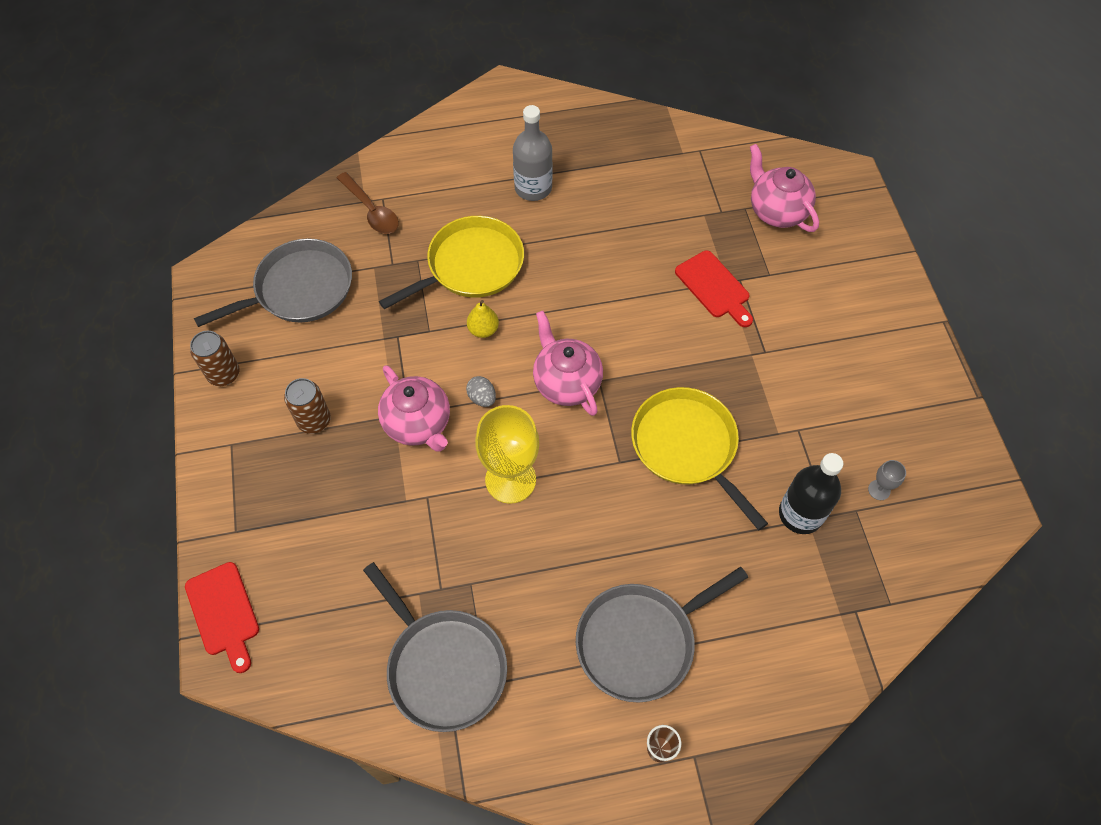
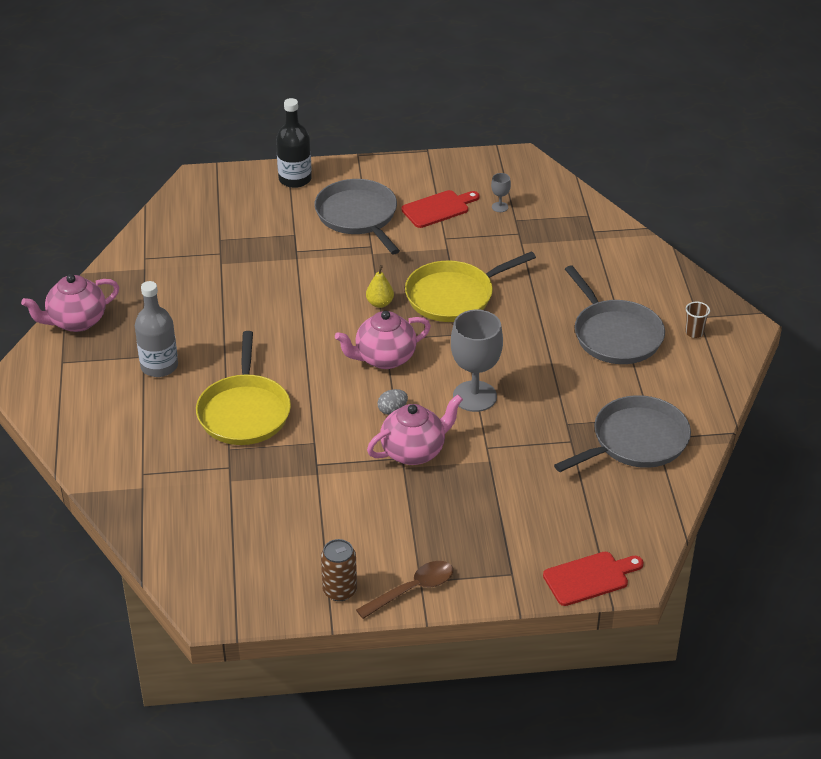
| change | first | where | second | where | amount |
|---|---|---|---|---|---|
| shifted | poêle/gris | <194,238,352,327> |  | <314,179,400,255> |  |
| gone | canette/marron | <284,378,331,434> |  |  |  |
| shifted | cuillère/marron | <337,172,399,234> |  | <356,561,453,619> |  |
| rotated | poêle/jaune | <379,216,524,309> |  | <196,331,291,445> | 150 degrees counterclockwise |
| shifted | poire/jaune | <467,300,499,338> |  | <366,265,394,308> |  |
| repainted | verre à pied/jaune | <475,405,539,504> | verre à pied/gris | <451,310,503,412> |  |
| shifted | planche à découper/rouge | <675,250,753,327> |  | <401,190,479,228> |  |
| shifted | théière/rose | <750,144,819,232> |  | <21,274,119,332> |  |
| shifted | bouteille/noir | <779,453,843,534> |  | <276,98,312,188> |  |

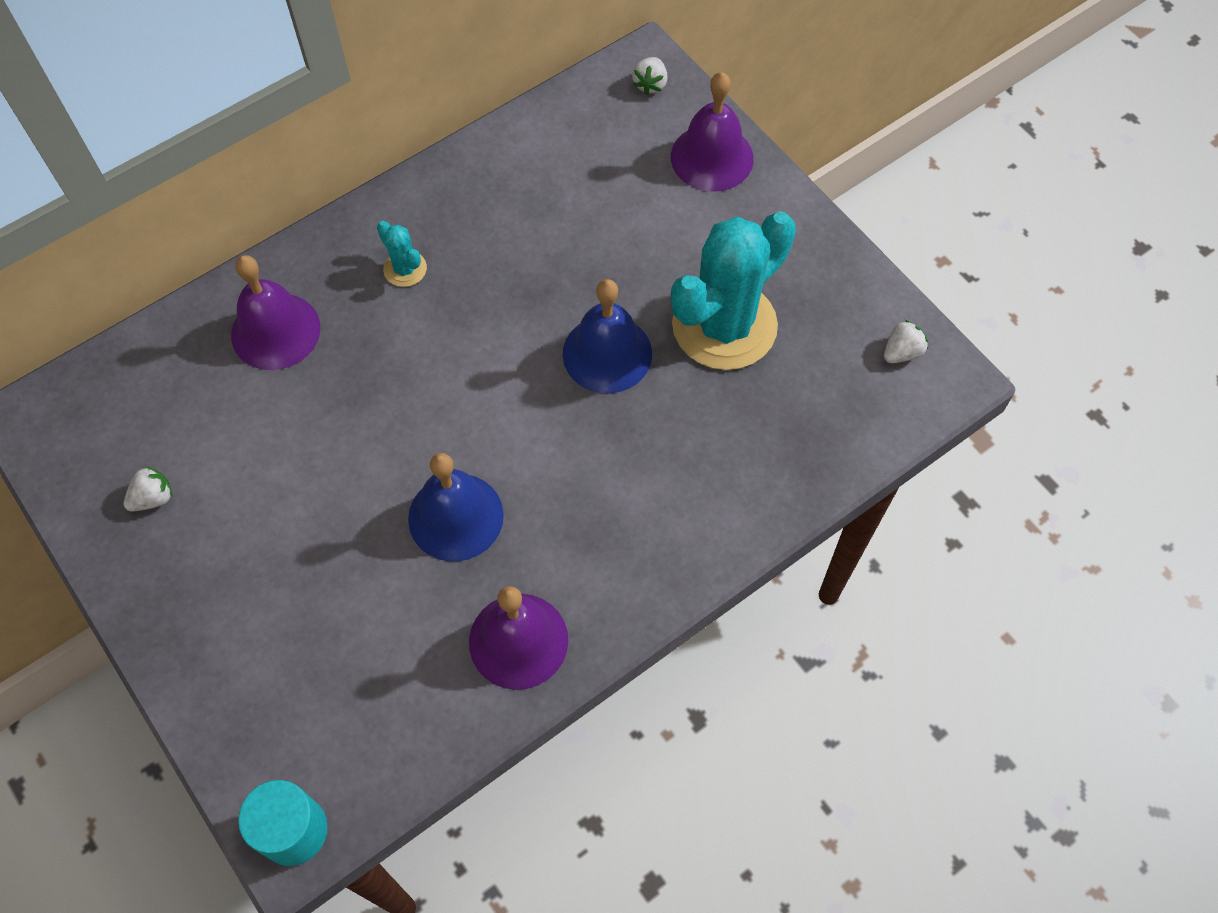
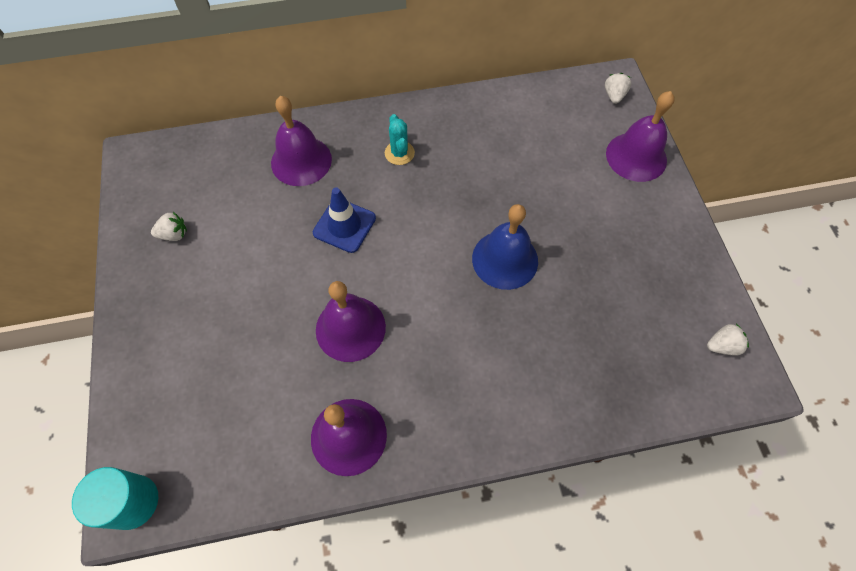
| change | first | where | second | where | amount |
|---|---|---|---|---|---|
| repainted | cloche/bleu | <408,453,504,562> | cloche/violet | <316,281,386,362> |  |
| rotated | fraise/blanc | <632,57,668,95> |  | <605,73,631,104> | 150 degrees clockwise |
| gone | cactus/turquoise | <671,211,796,370> |  |  |  |
| new |  |  | cône de chantier/bleu | <313,188,376,253> |  |

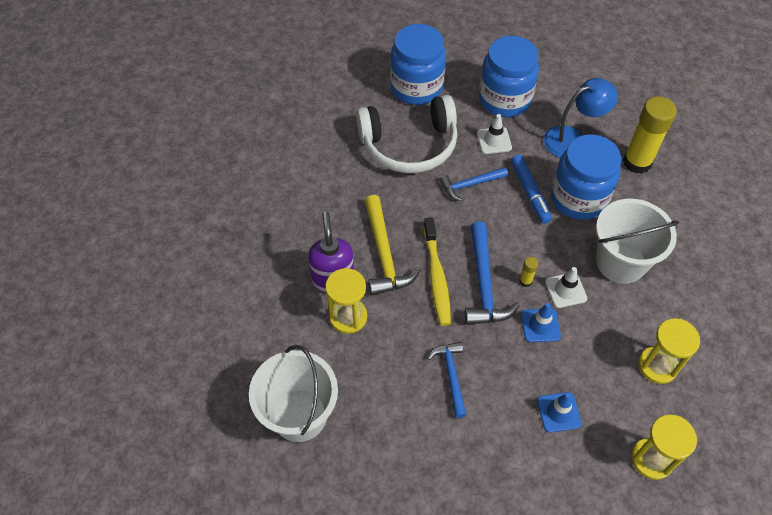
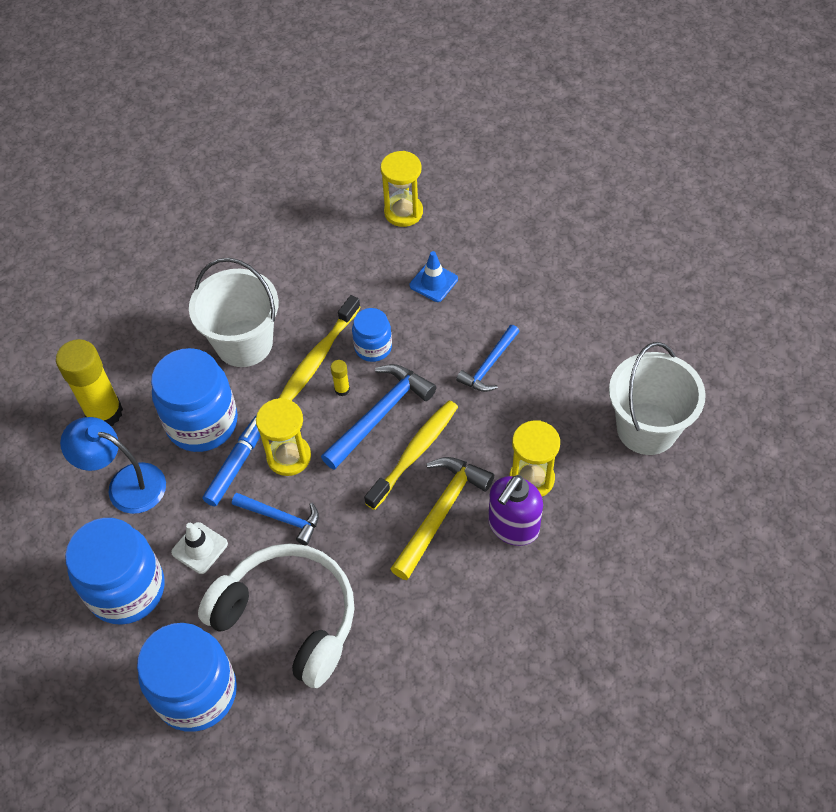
| change | first | where | second | where | amount |
|---|---|---|---|---|---|
| swapped | cône de chantier/bleu | <521,303,561,342> | bocal/bleu | <352,308,392,362> |  |
| swapped | cône de chantier/blanc | <545,267,588,308> | brosse à dents/jaune | <278,295,361,401> |  |
| shifted | sablier/jaune | <638,318,700,384> |  | <256,398,311,476> |  |

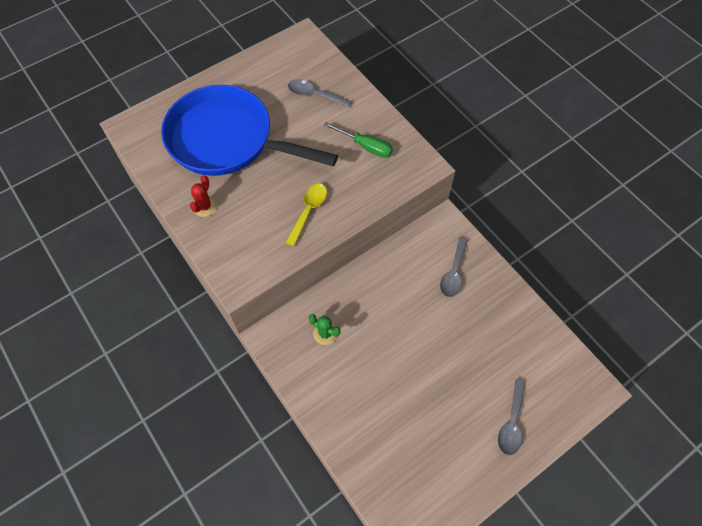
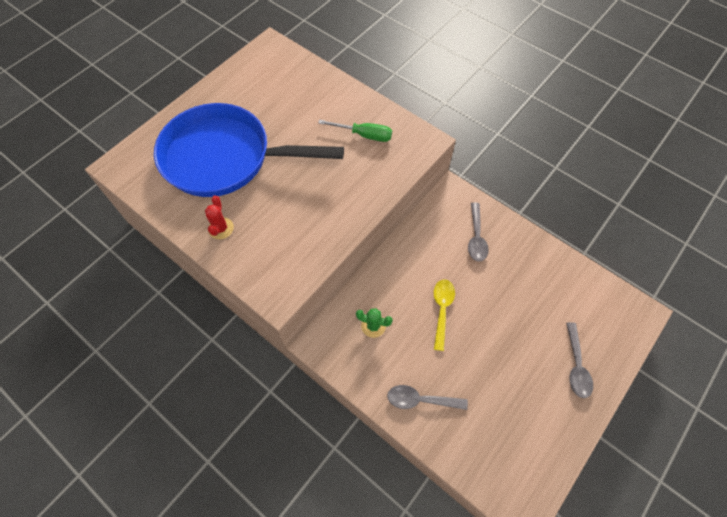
| change | first | where | second | where | amount |
|---|---|---|---|---|---|
| shifted | cuillère/jaune | <286,184,327,246> |  | <434,279,455,351> |  |
| shifted | cuillère/gris | <288,79,352,108> |  | <387,385,468,410> |  |

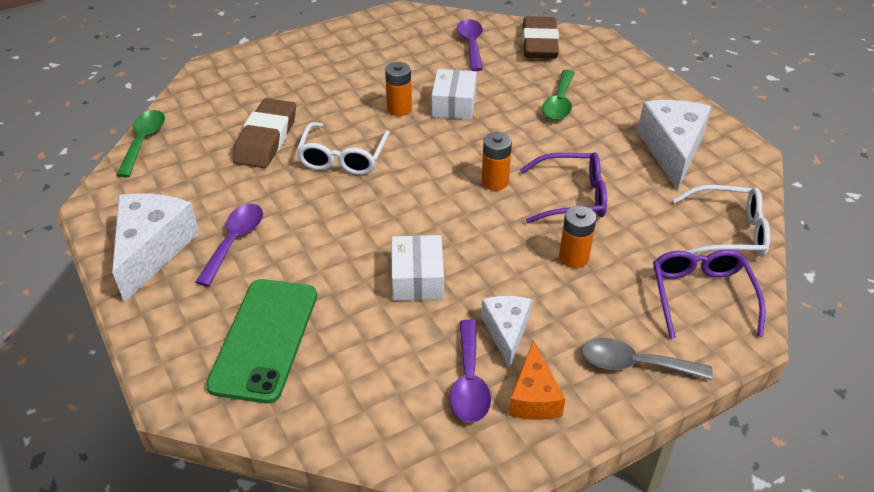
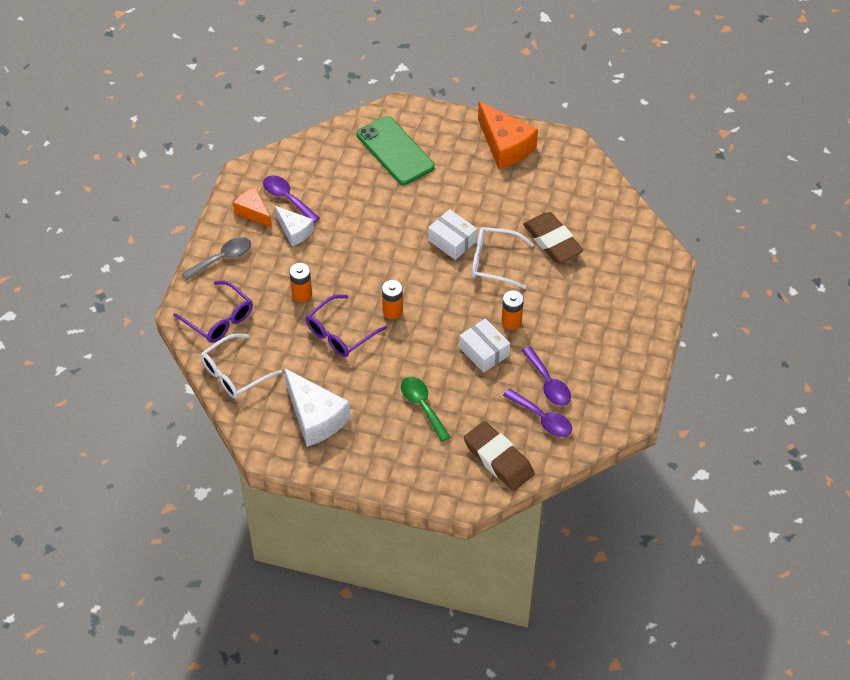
| change | first | where | second | where | amount |
|---|---|---|---|---|---|
| repainted | fromage/blanc | <112,194,199,302> | fromage/orange | <478,101,538,169> |  |
| gone | cuillère/vert | <116,110,165,177> |  |  |  |
| shifted | cuillère/violet | <196,204,263,287> |  | <522,346,571,406> |  |
| rotated | lunettes/blanc | <296,122,390,175> |  | <472,227,534,289> | 45 degrees counterclockwise |
| shifted | boîte/blanc | <392,235,444,301> |  | <428,209,477,260> |  |

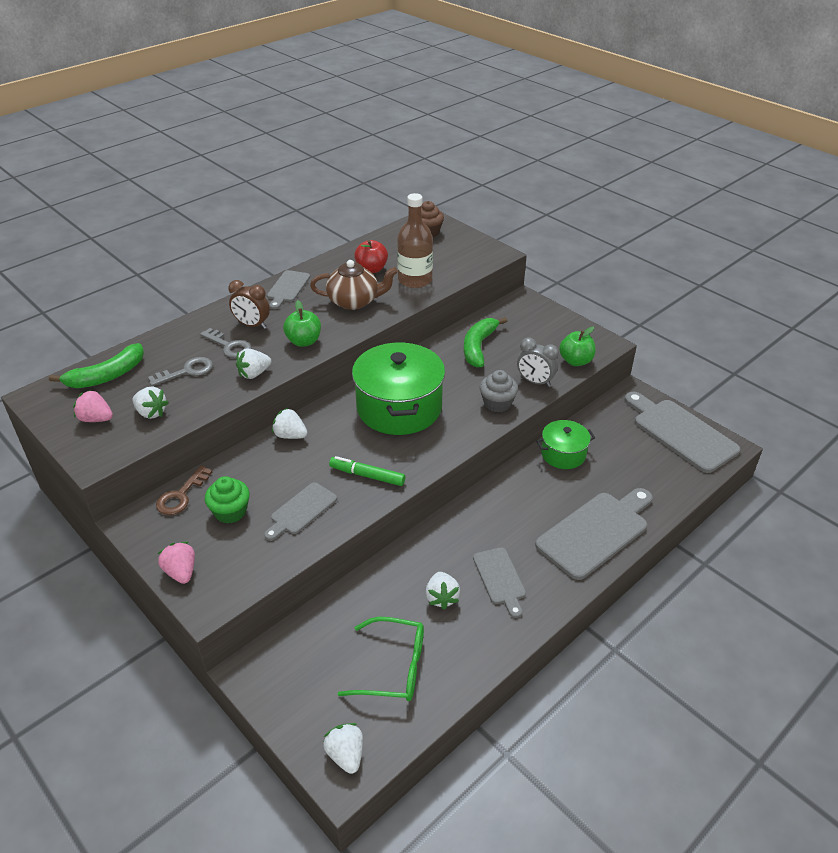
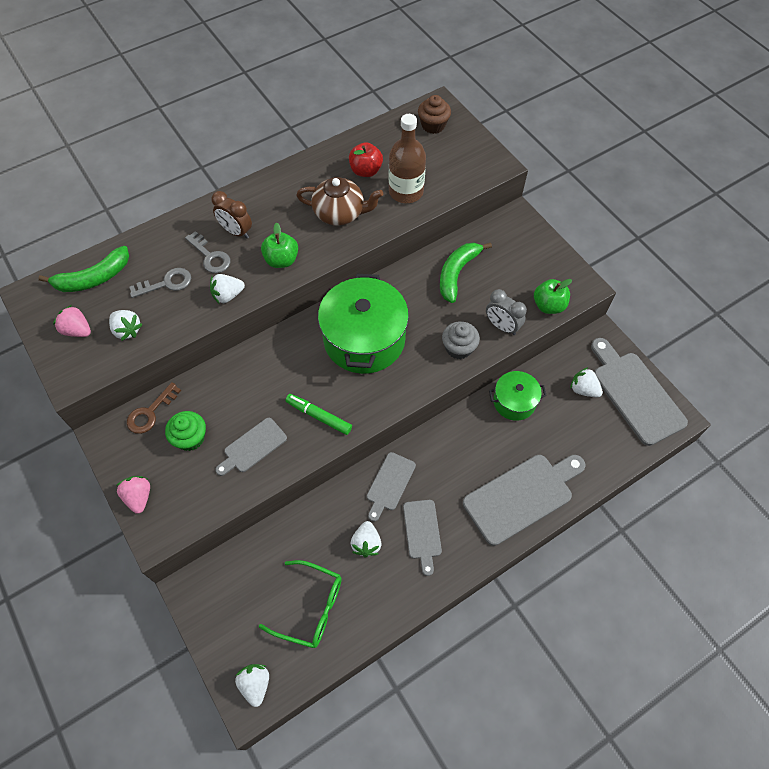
| change | first | where | second | where | amount |
|---|---|---|---|---|---|
| shifted | planche à découper/gris | <267,270,310,309> |  | <367,452,416,522> |  |
| shifted | fraise/blanc | <272,408,307,439> |  | <570,367,603,397> |  |

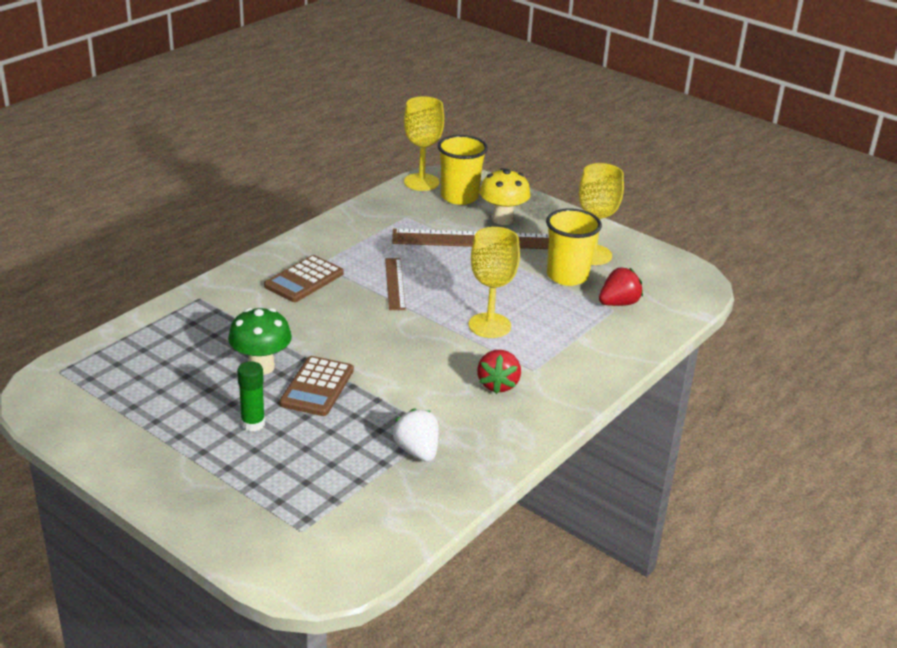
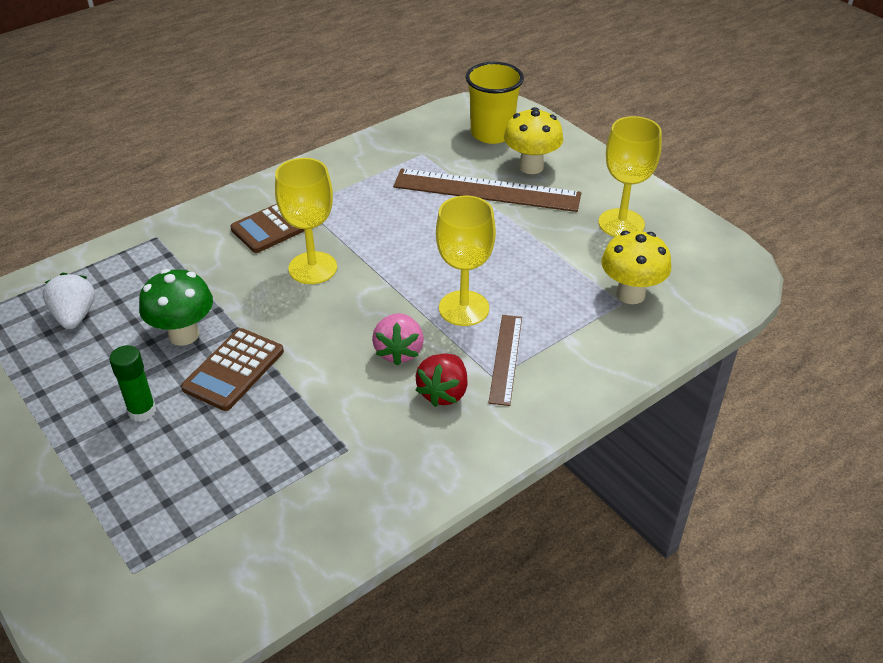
| change | first | where | second | where | amount |
|---|---|---|---|---|---|
| shifted | règle/marron | <385,258,406,310> |  | <488,315,522,406> |  |
| shifted | fraise/blanc | <392,408,439,462> |  | <43,273,95,329> |  |
| shifted | verre à pied/jaune | <404,97,444,191> |  | <275,158,337,284> |  |
| gone | gobelet/jaune | <546,208,602,286> |  |  |  |
| swapped | fraise/rouge | <599,267,643,306> | champignon/jaune | <601,231,671,304> |  |
| new |  |  | fraise/rose | <372,313,424,366> |  |

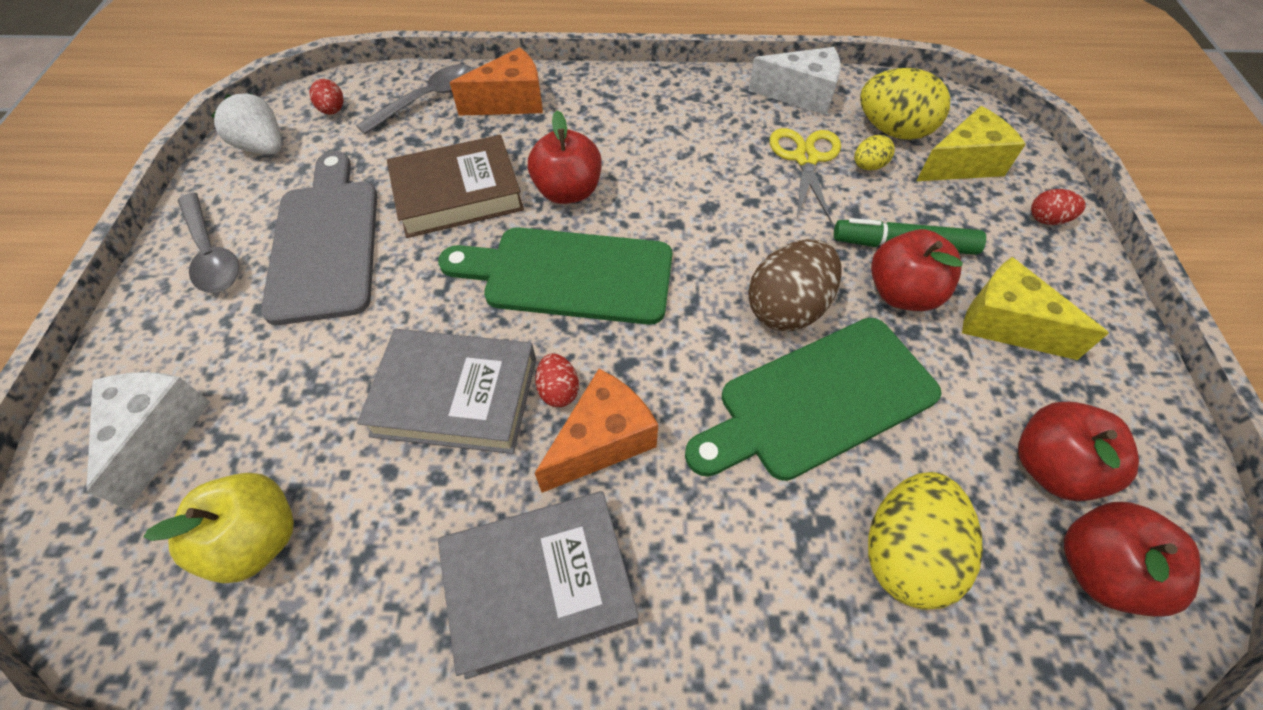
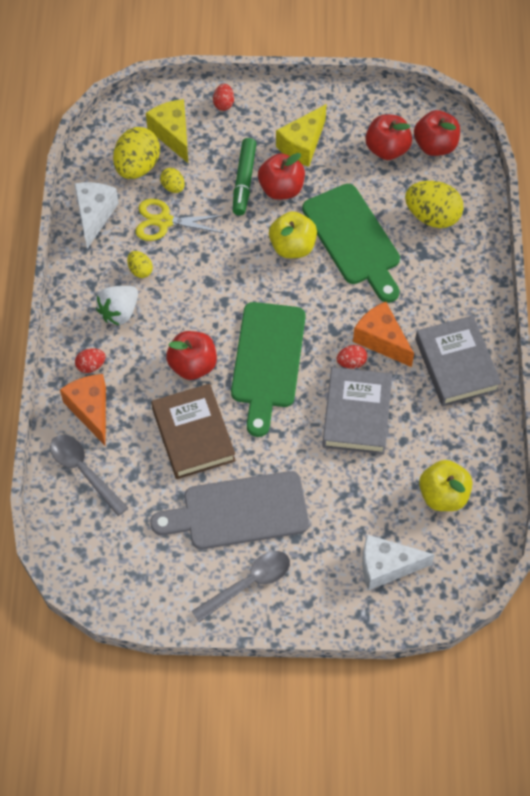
| change | first | where | second | where | amount |
|---|---|---|---|---|---|
| shifted | fraise/blanc | <212,93,282,155> |  | <96,285,138,326> |  |
| shifted | œuf/rouge | <309,79,344,114> |  | <75,348,106,373> |  |
| swapped | œuf/marron | <748,239,842,331> | pomme/jaune | <269,211,317,258> |  |
| new |  |  | œuf/jaune | <127,251,153,278> |  |

